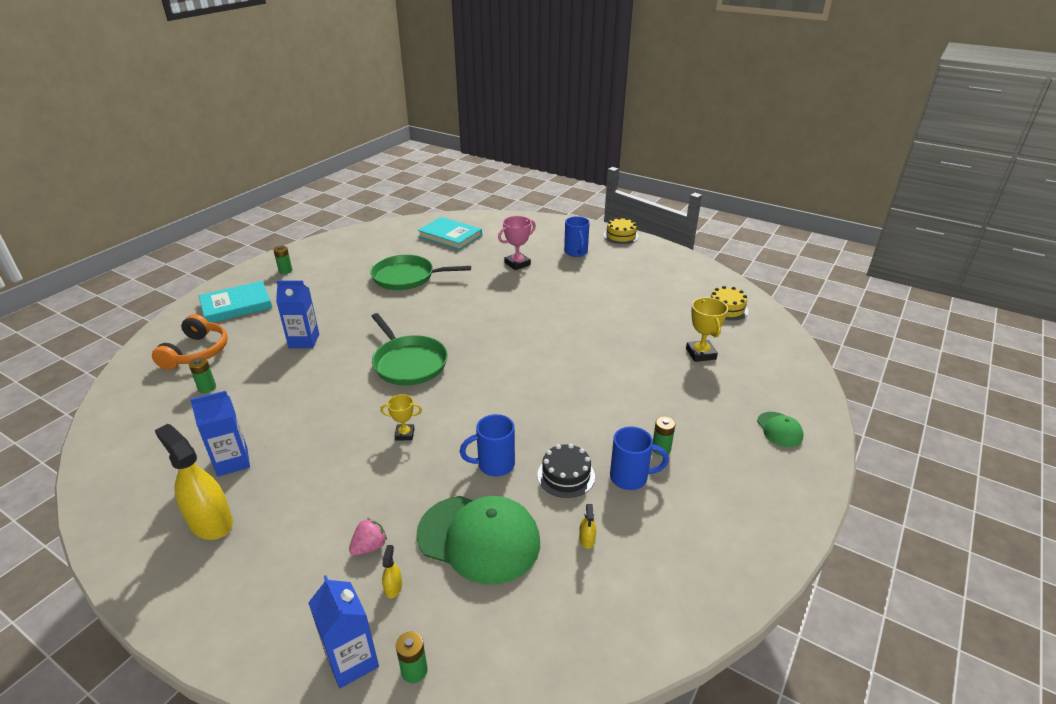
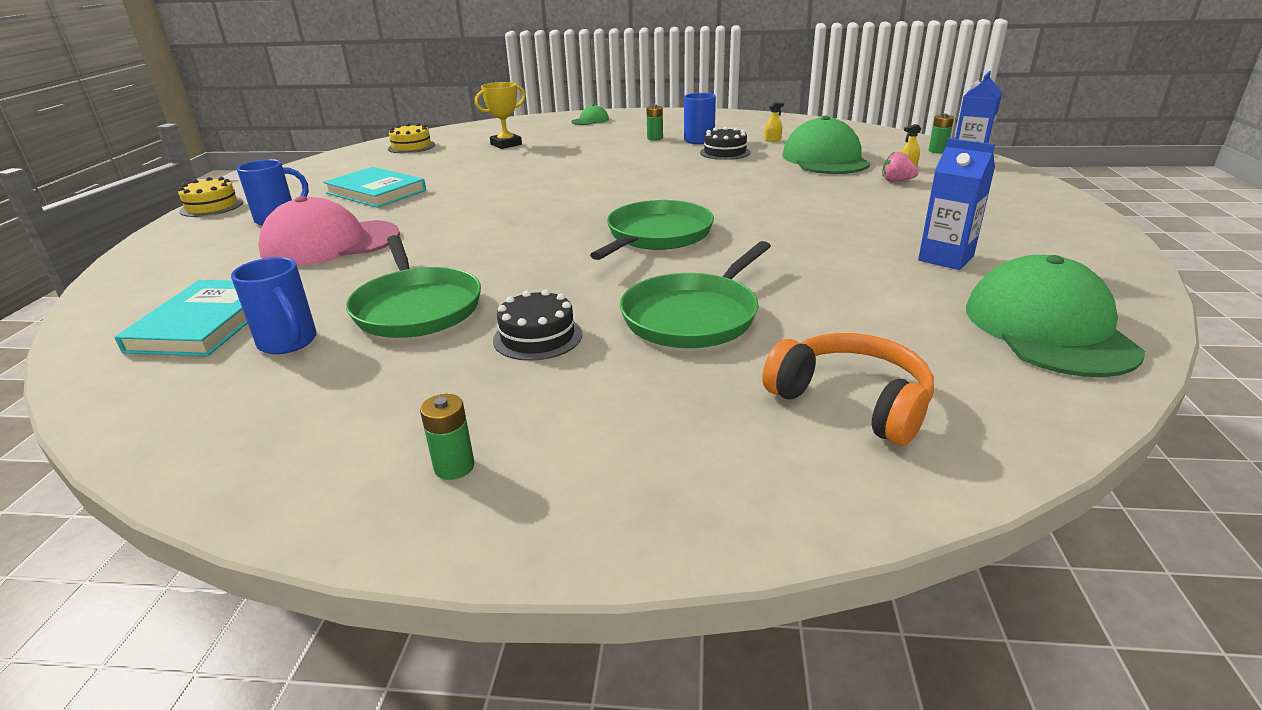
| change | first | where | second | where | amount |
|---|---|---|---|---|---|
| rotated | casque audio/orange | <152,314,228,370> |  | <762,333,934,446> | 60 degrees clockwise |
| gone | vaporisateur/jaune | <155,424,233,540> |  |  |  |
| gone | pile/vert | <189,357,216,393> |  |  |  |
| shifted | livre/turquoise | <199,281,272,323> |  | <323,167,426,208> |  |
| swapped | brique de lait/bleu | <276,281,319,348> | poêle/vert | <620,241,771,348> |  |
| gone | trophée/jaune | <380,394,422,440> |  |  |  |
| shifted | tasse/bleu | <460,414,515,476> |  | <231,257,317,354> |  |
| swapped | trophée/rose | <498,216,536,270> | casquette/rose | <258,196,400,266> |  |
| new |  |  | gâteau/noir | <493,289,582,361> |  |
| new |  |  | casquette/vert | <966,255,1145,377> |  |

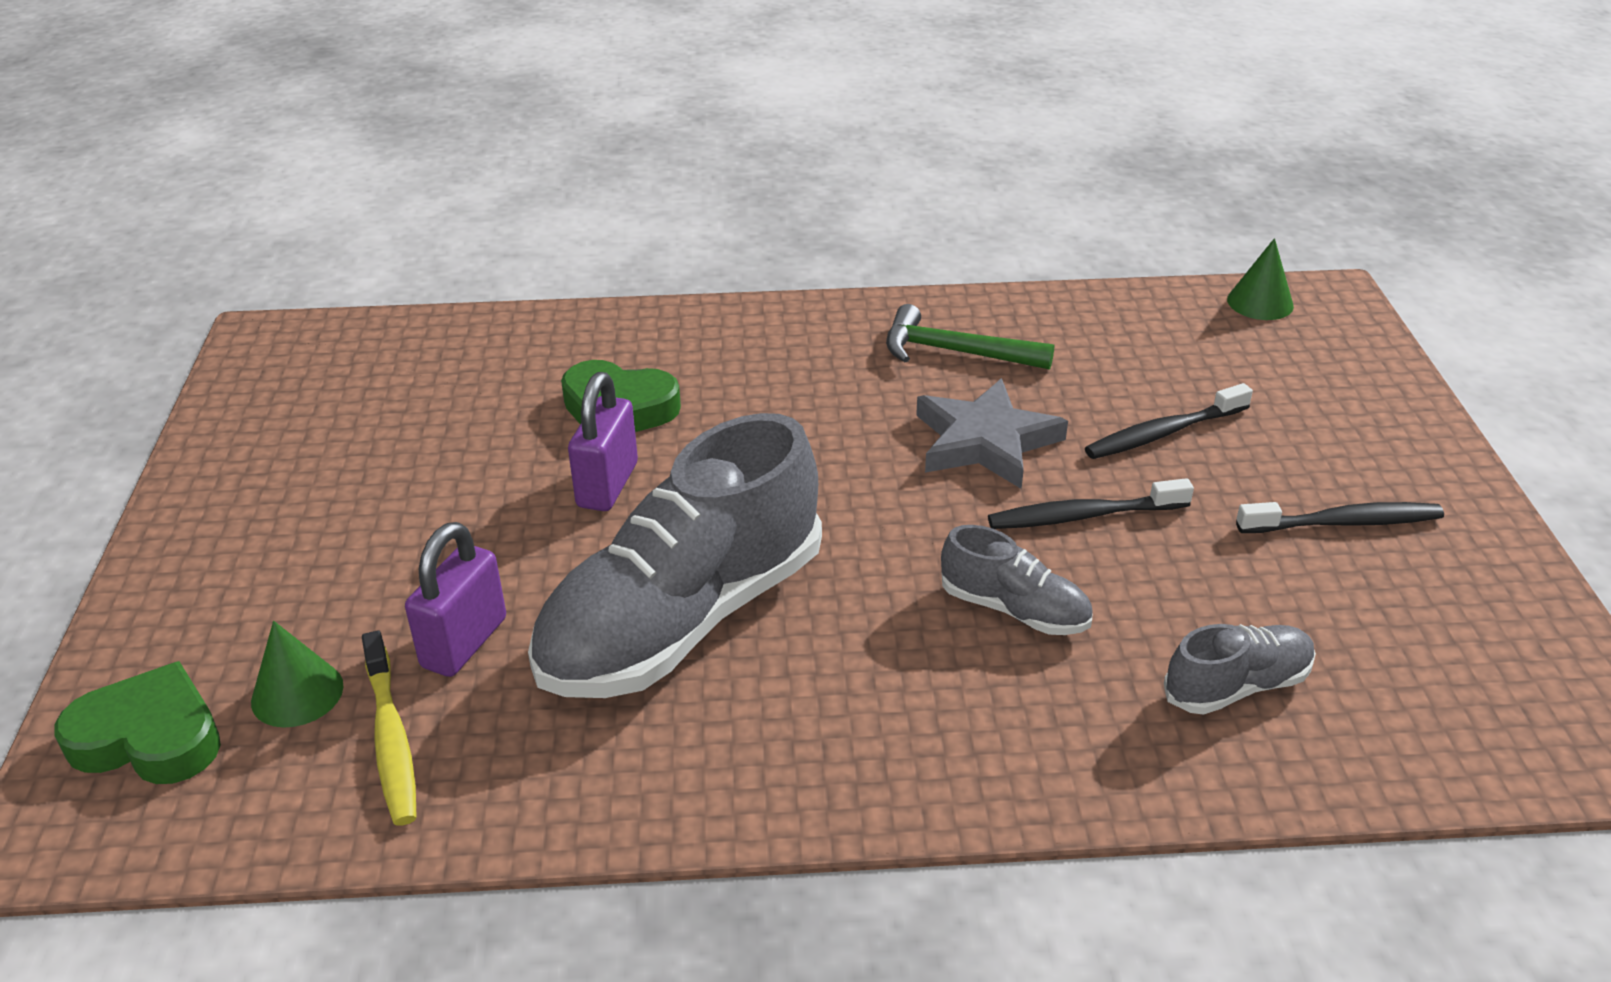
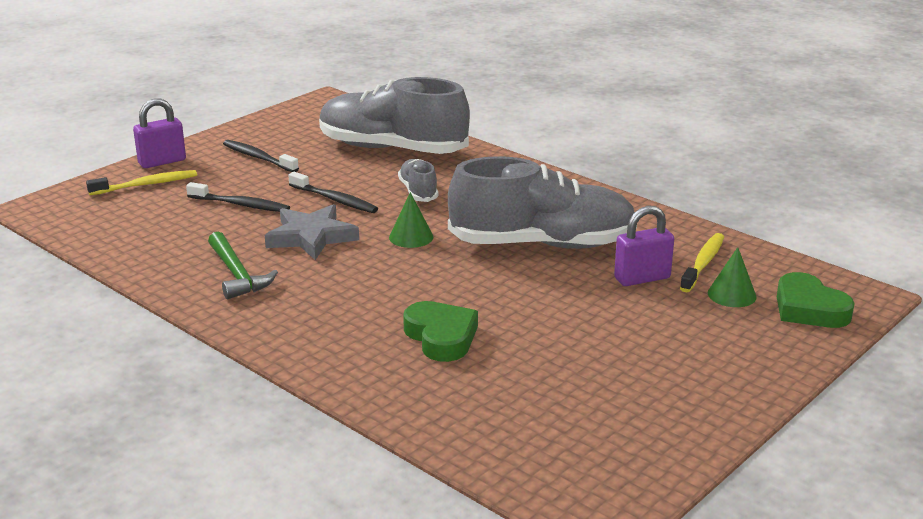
| change | first | where | second | where | amount |
|---|---|---|---|---|---|
| shifted | cadenas/violet | <568,372,638,511> |  | <133,98,186,168> |  |
| scaled | chaussure/gris | <1164,624,1316,715> |  | <319,77,470,154> | x2.19 |
| shifted | cône/vert | <1227,238,1294,320> |  | <389,192,433,248> |  |
| new |  |  | brosse à dents/jaune | <86,170,197,195> |  |

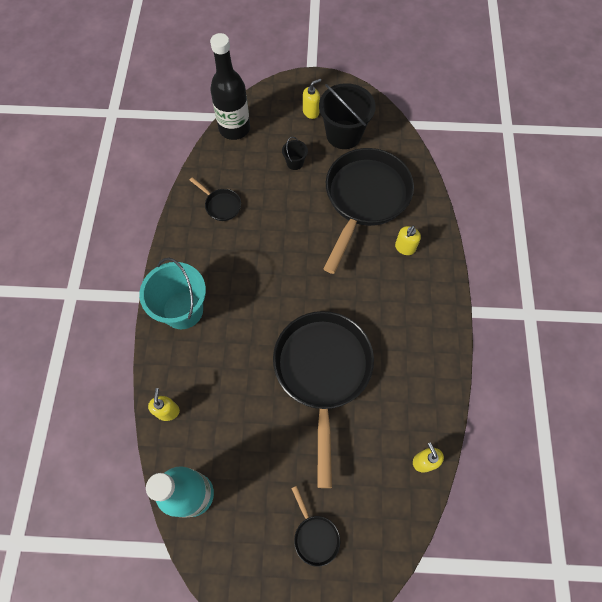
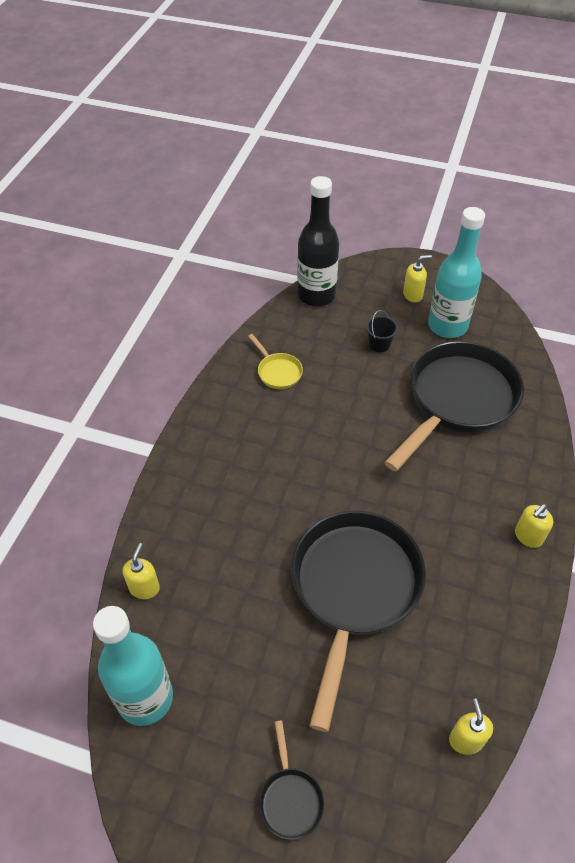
| change | first | where | second | where | amount |
|---|---|---|---|---|---|
| gone | seau/turquoise | <139,258,206,329> |  |  |  |
| repainted | poêle/noir | <190,177,241,221> | poêle/jaune | <248,334,303,389> |  |
| swapped | seau/noir | <319,83,376,149> | bouteille/turquoise | <428,207,485,338> |  |
| shifted | distributeur de savon/jaune | <395,226,421,255> |  | <515,504,553,548> |  |

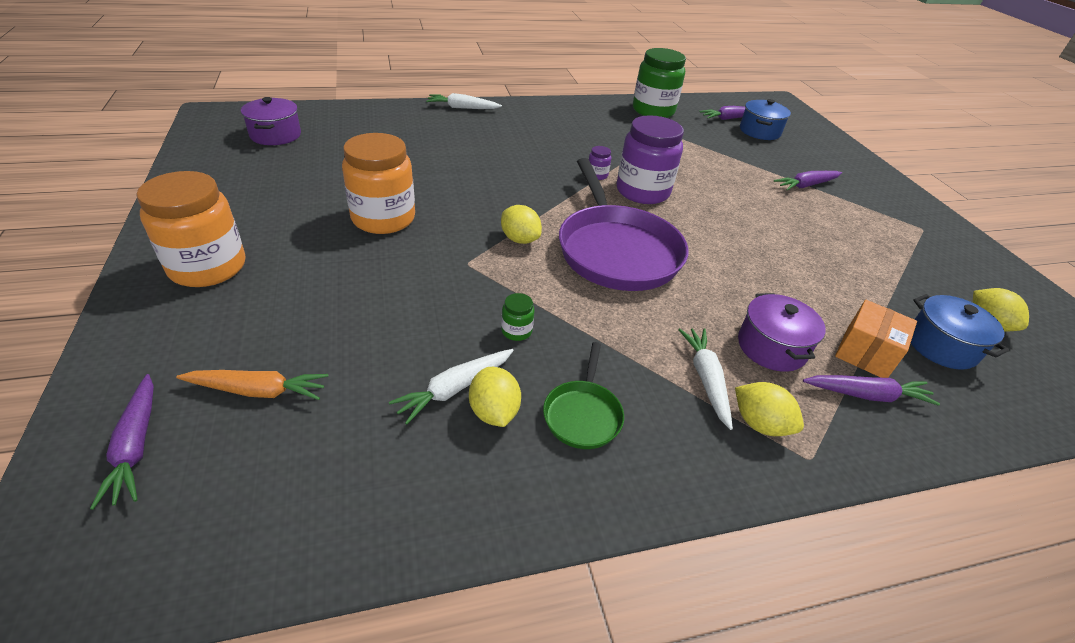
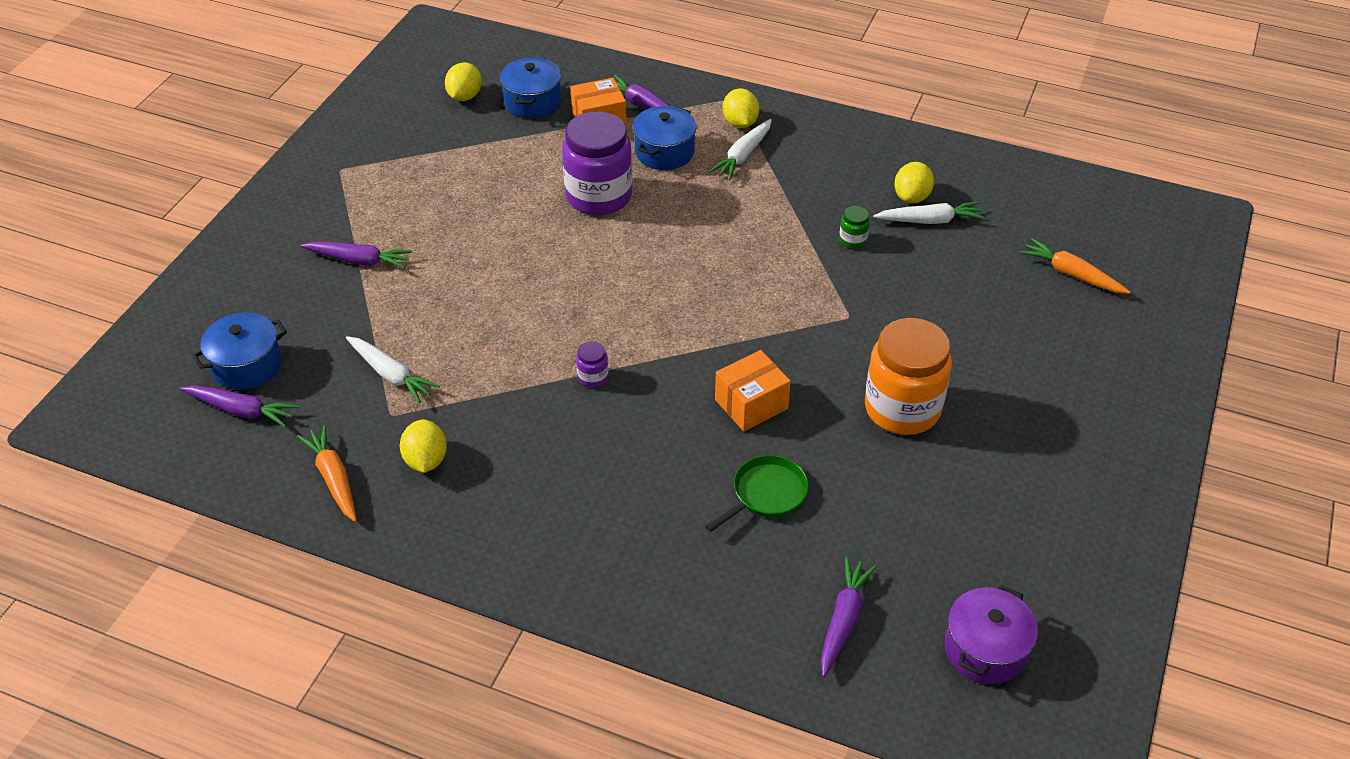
| change | first | where | second | where | amount |
|---|---|---|---|---|---|
| shifted | carotte/violet | <90,374,154,510> |  | <821,557,876,677> |  |
| gone | bocal/orange | <137,171,245,287> |  |  |  |
| shifted | carotte/blanc | <426,93,502,109> |  | <346,336,440,403> |  |
| shifted | citron/jaune | <501,205,542,244> |  | <400,420,447,473> |  |
| shifted | poêle/vert | <543,342,624,449> |  | <705,455,809,532> |  |
| gone | poêle/violet | <559,158,689,291> |  |  |  |
| shifted | bocal/violet | <616,115,684,204> |  | <562,112,633,215> |  |
| swapped | bocal/vert | <633,48,686,118> | carotte/orange | <297,425,357,522> |  |
| repainted | marmite/violet | <738,293,826,372> | marmite/bleu | <633,106,697,170> |  |
| new |  |  | boîte/orange | <715,350,791,431> |  |

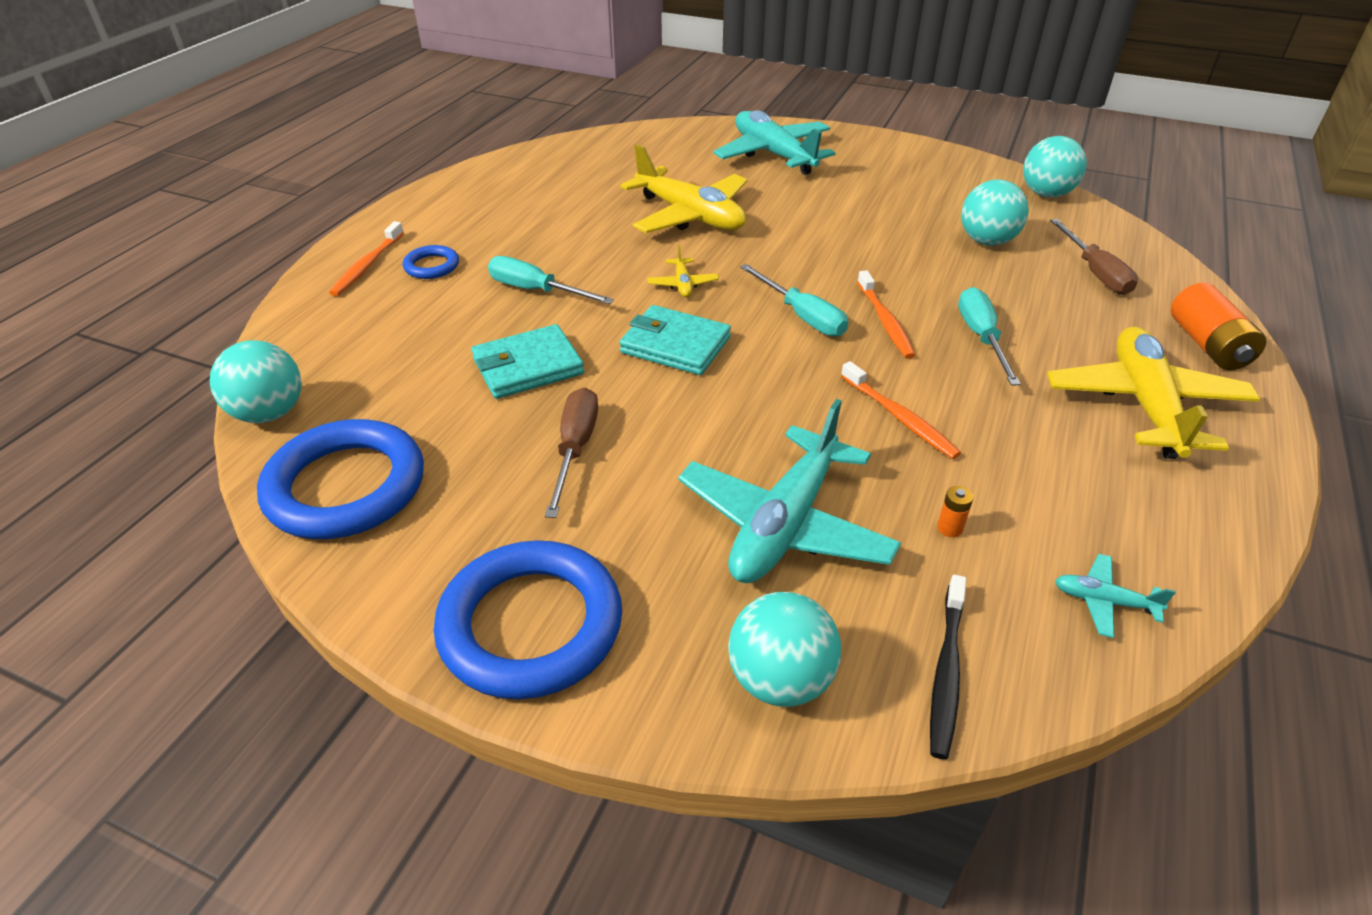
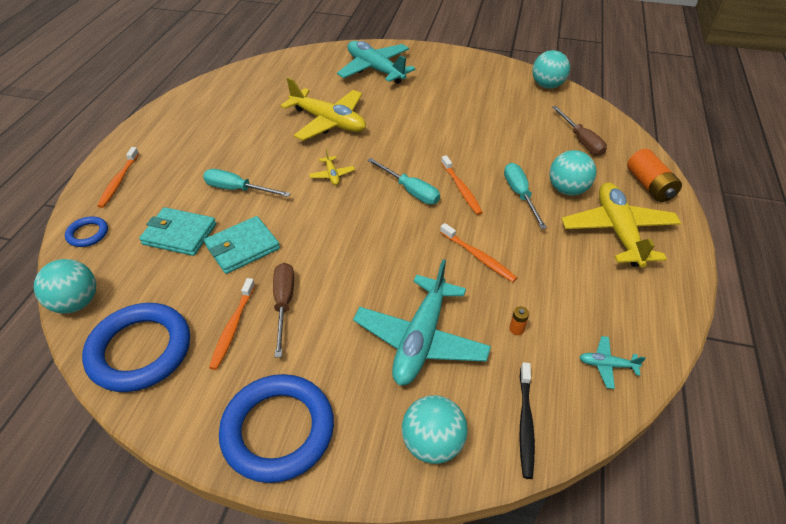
| change | first | where | second | where | amount |
|---|---|---|---|---|---|
| shifted | anneau/bleu | <403,245,459,279> |  | <65,216,108,247> |  |
| shifted | portefeuille/turquoise | <619,305,731,375> |  | <139,207,216,256> |  |
| shifted | balle/turquoise | <961,180,1029,246> |  | <549,150,596,196> |  |
| new |  |  | brosse à dents/orange | <209,278,255,370> |  |

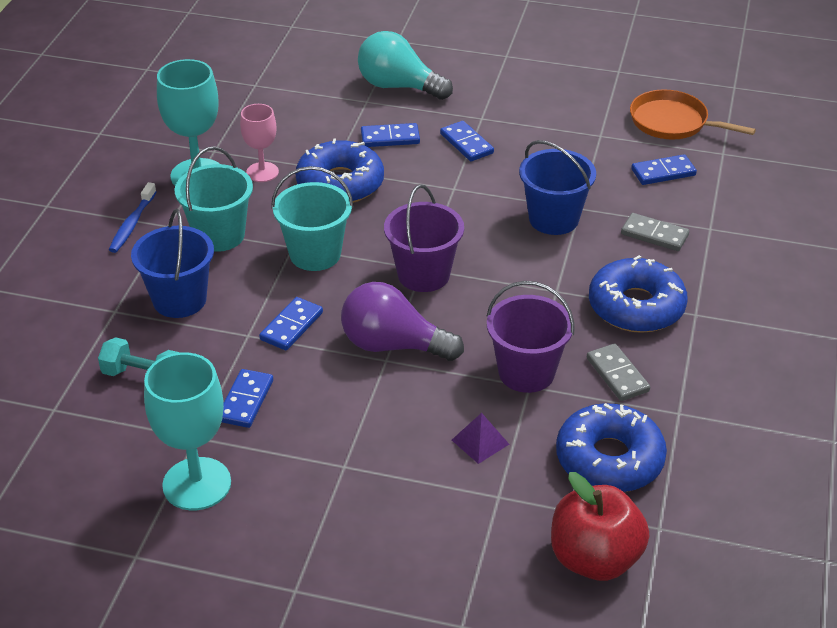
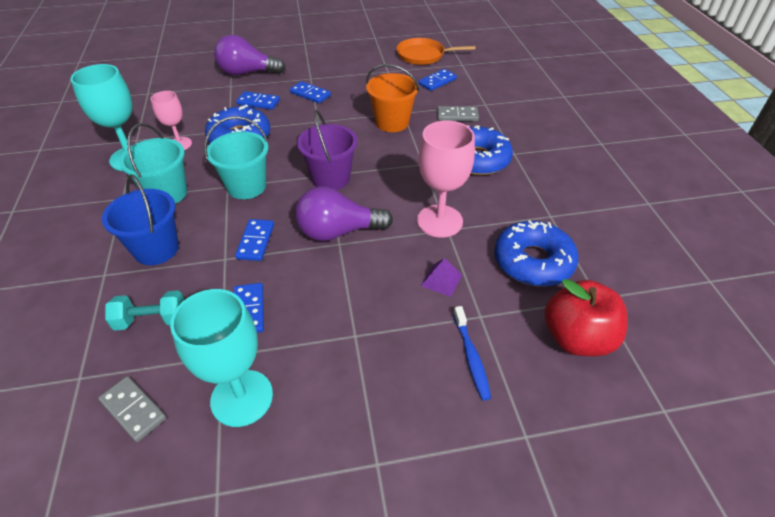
| change | first | where | second | where | amount |
|---|---|---|---|---|---|
| shifted | brosse à dents/bleu | <109,182,156,253> |  | <453,306,491,400> |  |
| repainted | ampoule/turquoise | <358,31,453,100> | ampoule/violet | <214,35,285,75> |  |
| rotated | domino/bleu | <361,123,420,147> |  | <236,91,280,110> | 45 degrees clockwise |
| swapped | seau/violet | <487,281,574,393> | verre à pied/rose | <417,120,475,238> |  |
| repainted | seau/bleu | <519,140,596,235> | seau/orange | <366,64,419,132> |  |
| shifted | domino/gris | <587,344,650,401> |  | <98,376,166,442> |  |

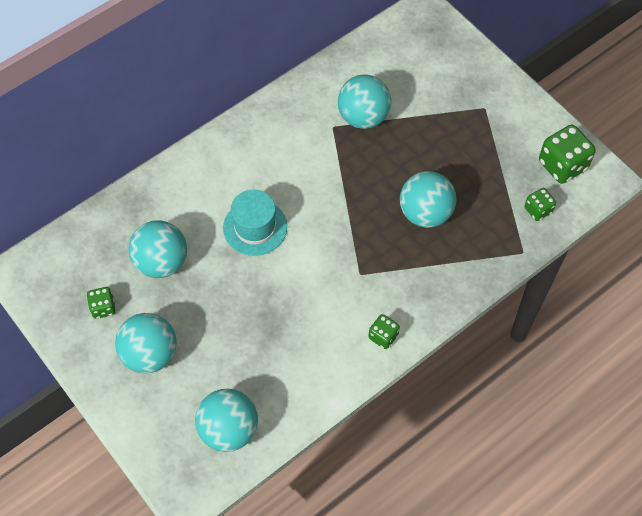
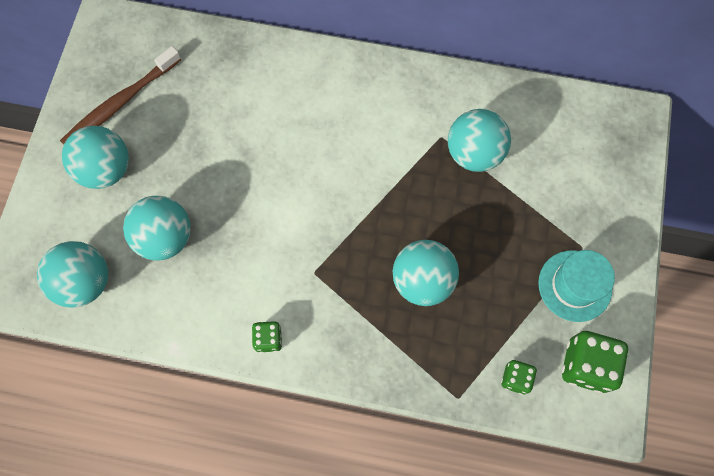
| change | first | where | second | where | amount |
|---|---|---|---|---|---|
| swapped | dé/vert | <86,287,116,319> | brosse à dents/marron | <60,46,182,145> |  |
| shifted | balle/turquoise | <129,221,187,278> |  | <123,196,190,261> |  |
| shifted | chapeau/turquoise | <223,190,287,256> |  | <538,250,615,322> |  |

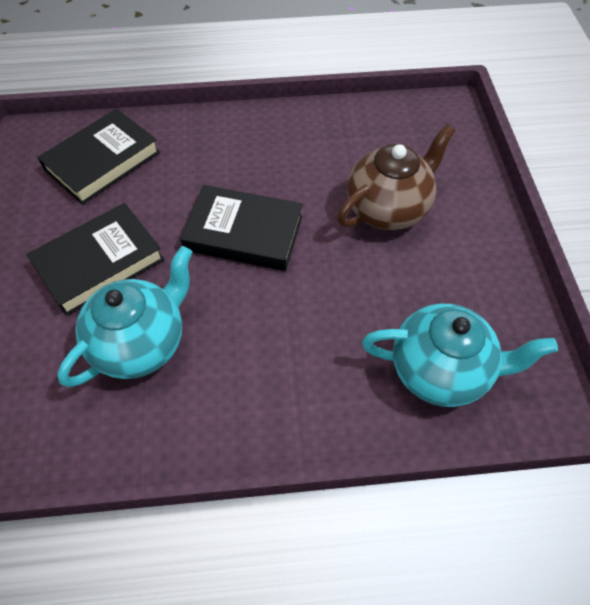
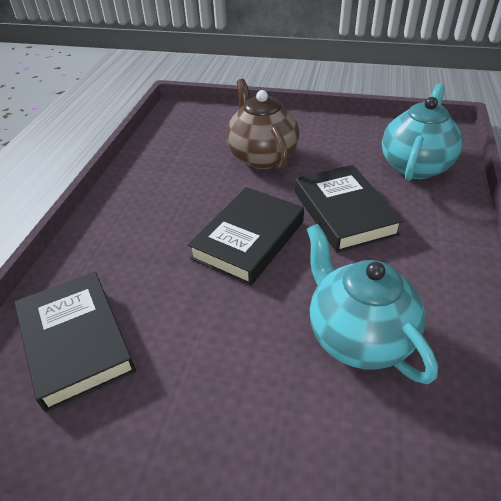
| change | first | where | second | where | amount |
|---|---|---|---|---|---|
| shifted | livre/noir | <27,203,164,316> |  | <295,165,403,253> |  |

